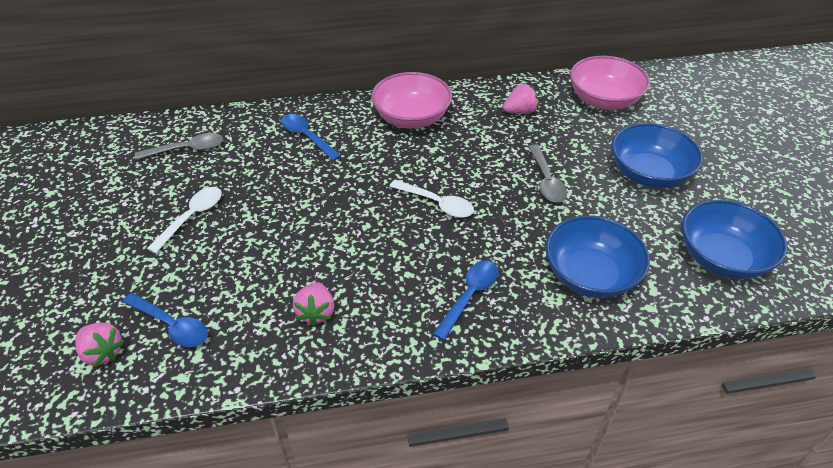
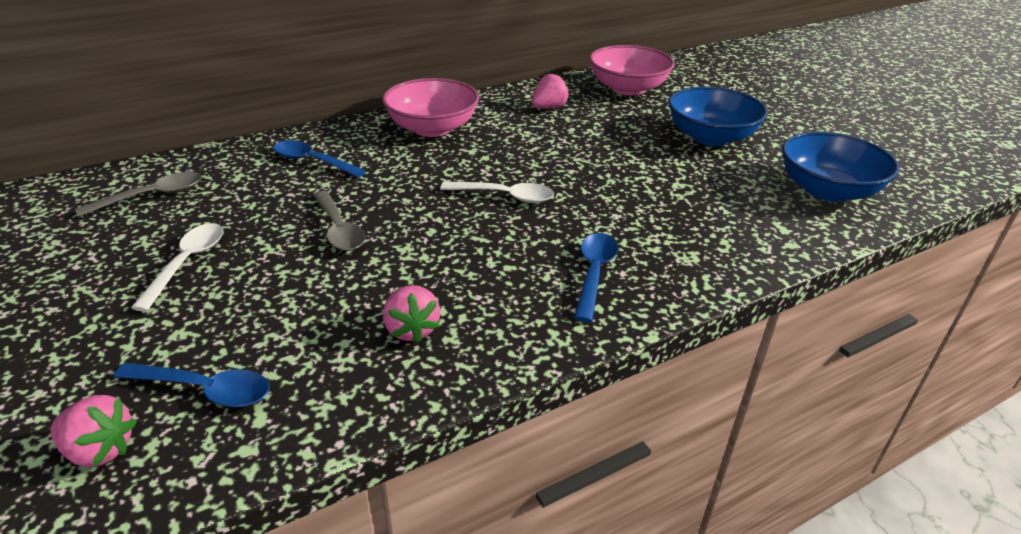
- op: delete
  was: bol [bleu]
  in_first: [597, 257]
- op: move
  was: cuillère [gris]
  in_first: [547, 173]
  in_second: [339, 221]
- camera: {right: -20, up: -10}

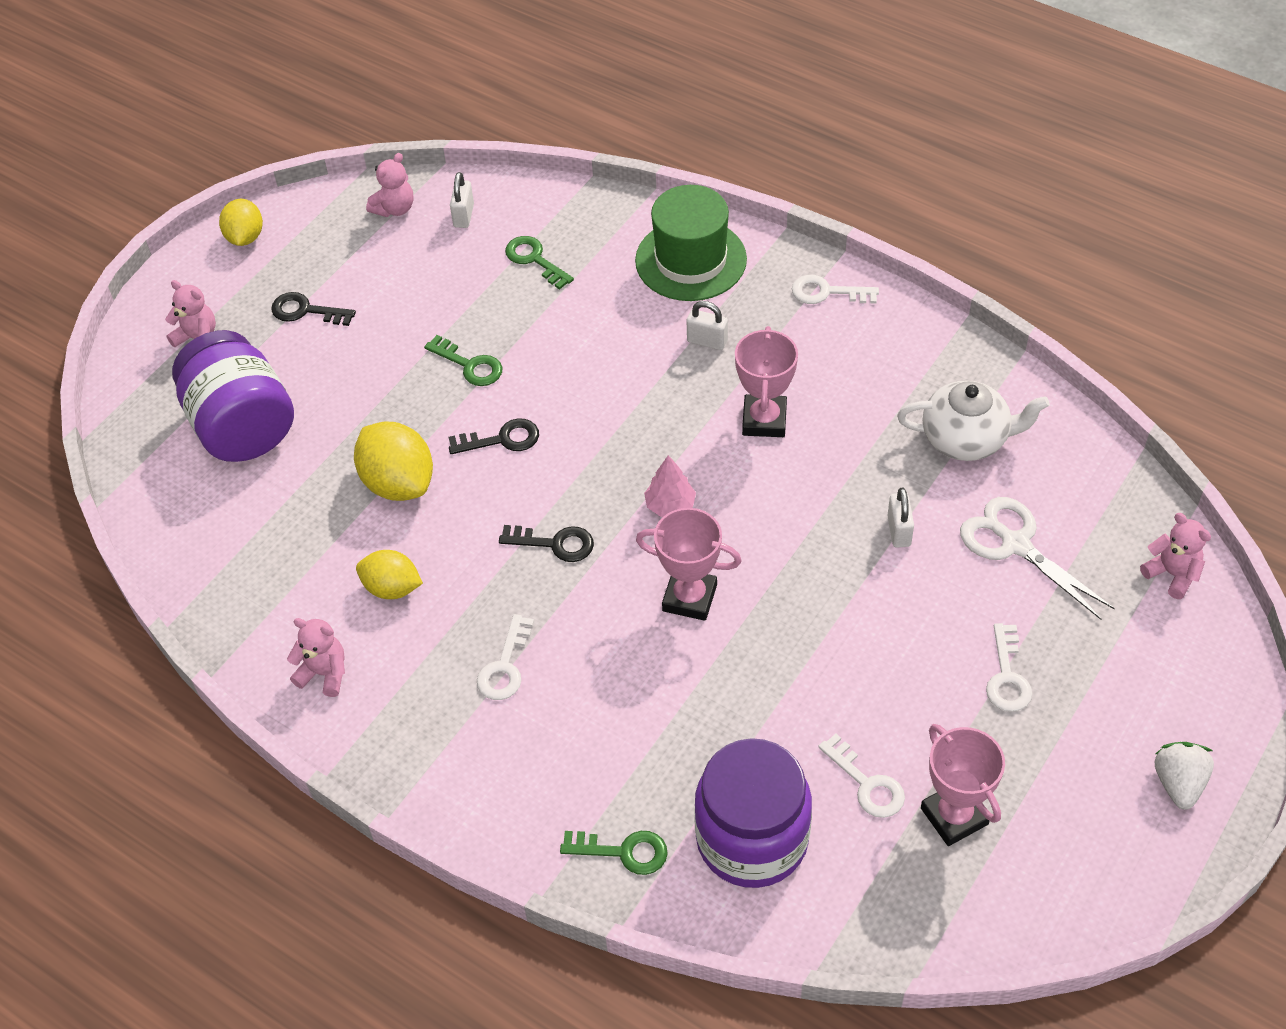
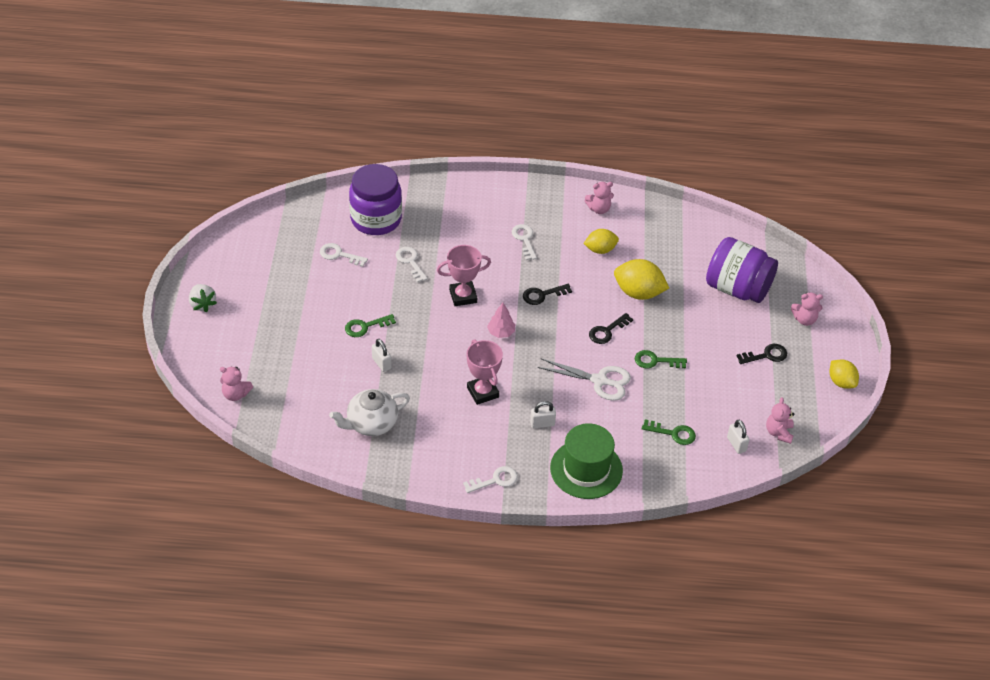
- op: delete
  was: trophée [rose]
  in_first: [963, 785]
- op: move
  was: clé [vert]
  in_first: [614, 853]
  in_second: [370, 325]
- op: move
  was: ciseaux [blanc]
  in_first: [1037, 558]
  in_second: [584, 379]
- op: move
  was: clé [blanc]
  in_first: [1009, 667]
  in_second: [412, 265]
- camera: {right: 145, up: -5}

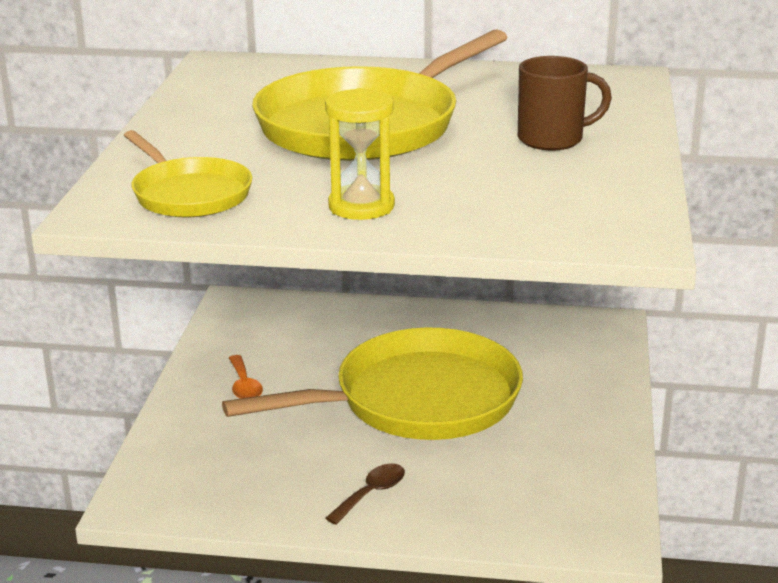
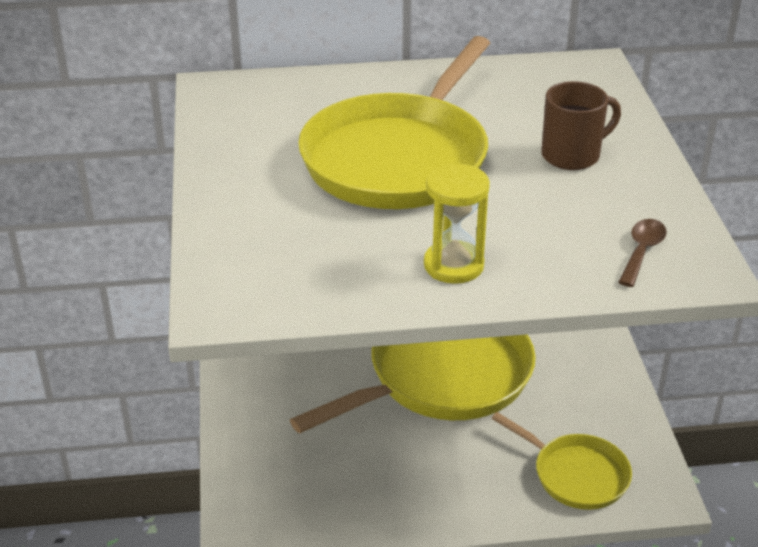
- op: delete
  was: cuillère [orange]
  in_first: [246, 377]
- op: move
  was: poêle [jaune]
  in_first: [188, 173]
  in_second: [562, 461]
- op: move
  was: cuillère [marron]
  in_first: [365, 494]
  in_second: [642, 253]
- camera: {right: -15, up: 10}

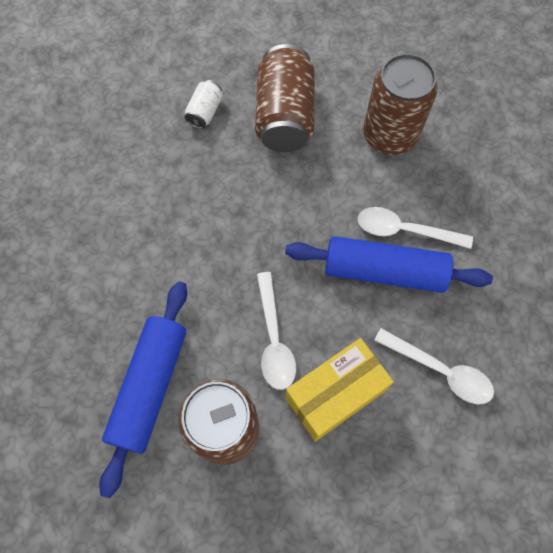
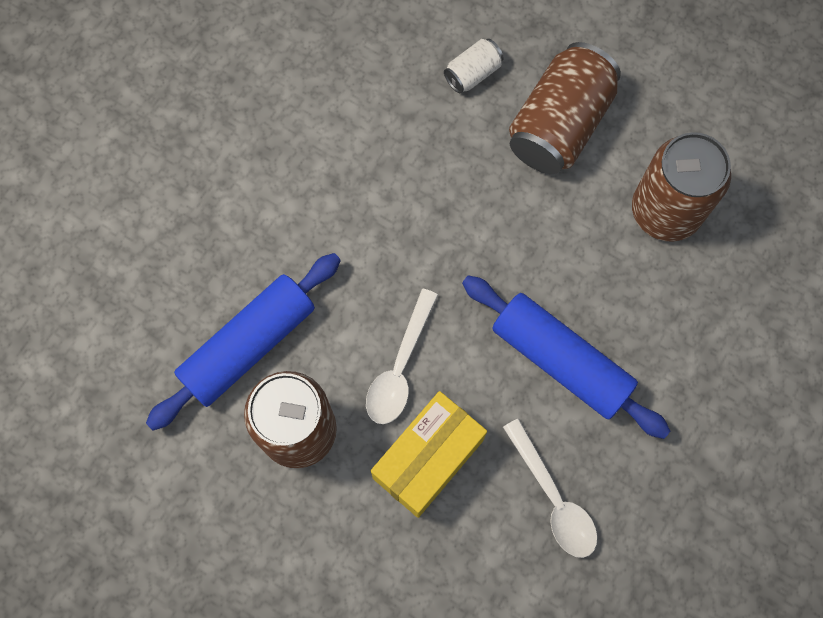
- op: delete
  was: cuillère [blanc]
  in_first: [415, 228]
- op: rotate
  was: boîte [jaune]
  in_first: [340, 390]
  in_second: [429, 454]
  clockwise: -45
- camera: {right: 30, up: 5}

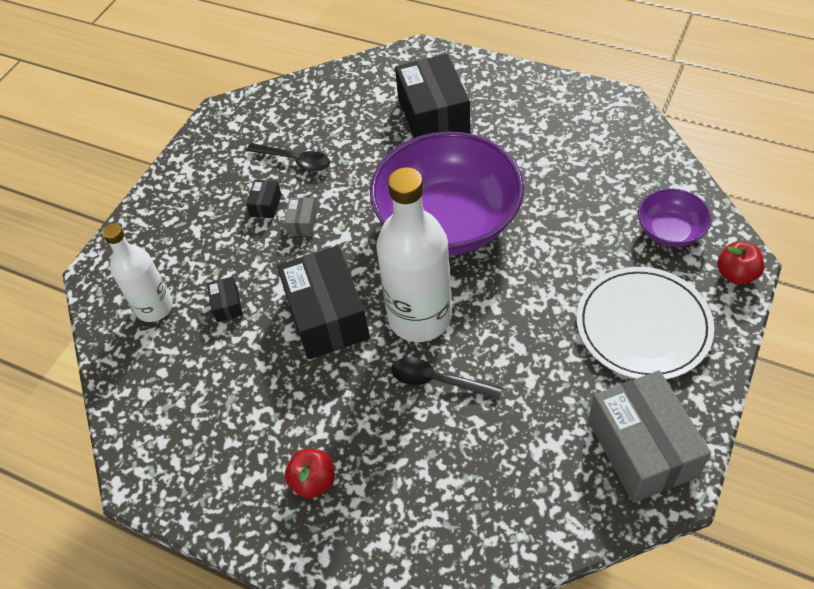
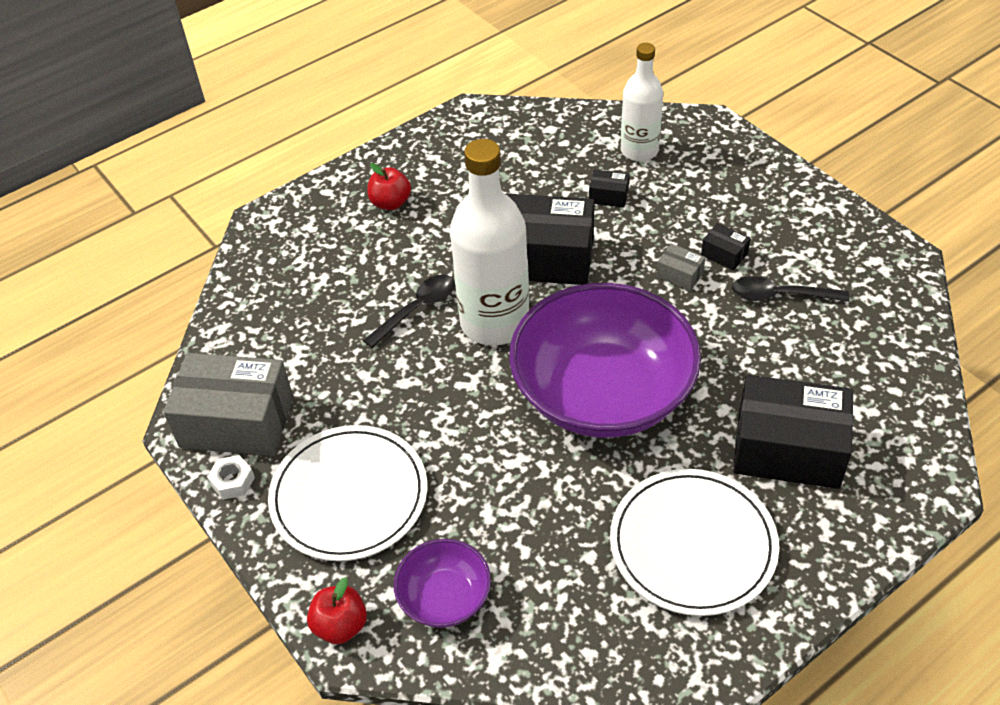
- op: insert
  now: écrou [blanc]
  in_second: [231, 477]
- op: insert
  now: assiette [blanc]
  in_second: [694, 542]
- op: rotate
  was: cuillère [noir]
  in_first: [288, 157]
  in_second: [790, 289]
  clockwise: 45
- camera: {right: 115, up: -5}

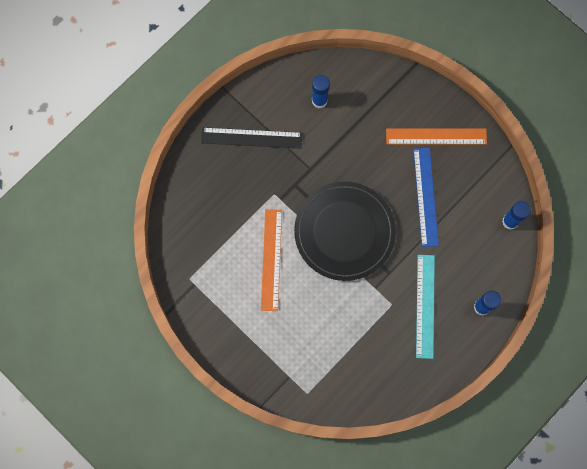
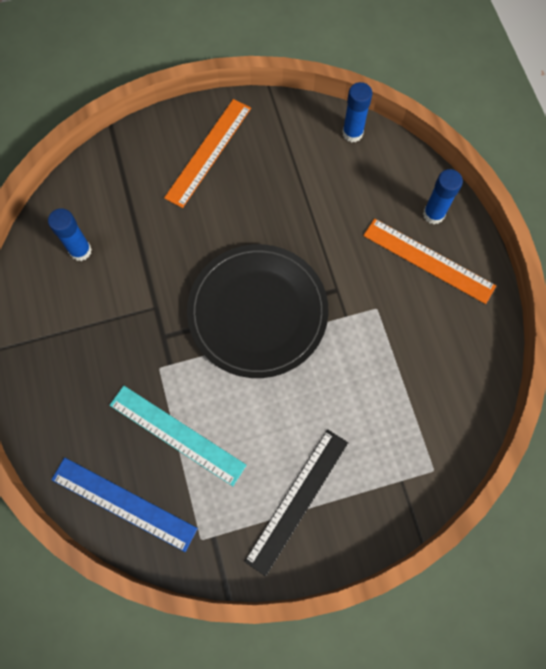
- op: move
  was: règle [noir]
  in_first: [251, 138]
  in_second: [296, 503]
- op: move
  was: règle [orange]
  in_first: [271, 260]
  in_second: [429, 261]
- op: move
  was: règle [bleu]
  in_first: [426, 197]
  in_second: [124, 504]
- op: move
  was: règle [turquoise]
  in_first: [425, 307]
  in_second: [178, 435]
- camera: {right: -60, up: -5}

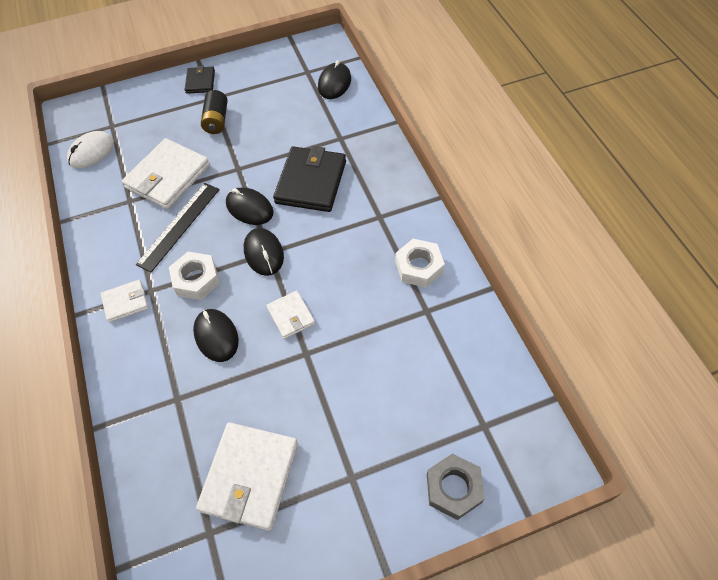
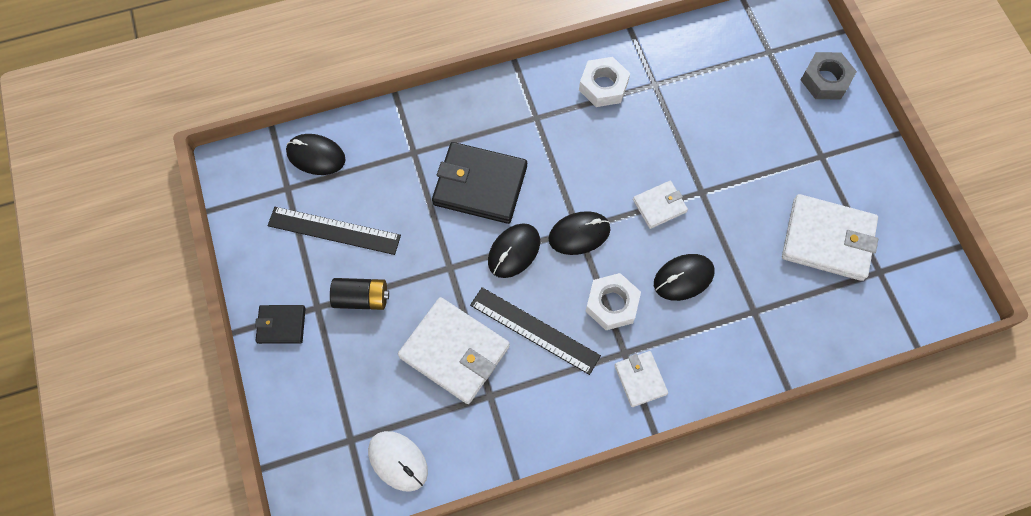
- op: insert
  now: règle [noir]
  in_second: [334, 231]
- camera: {right: -90, up: 10}

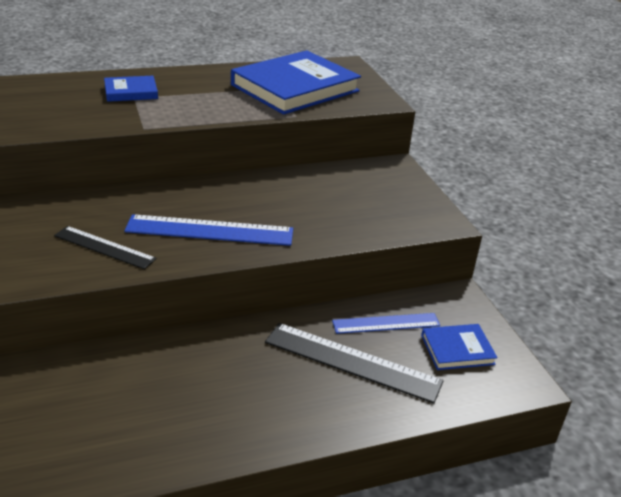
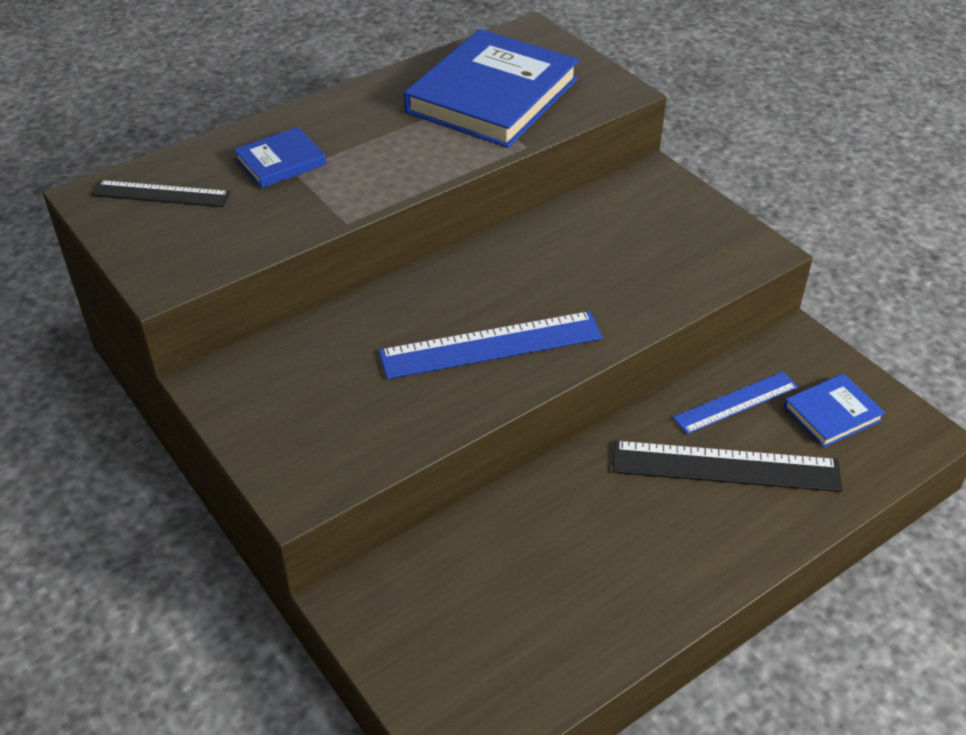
- op: move
  was: règle [noir]
  in_first: [105, 247]
  in_second: [160, 193]
- camera: {right: -15, up: 10}

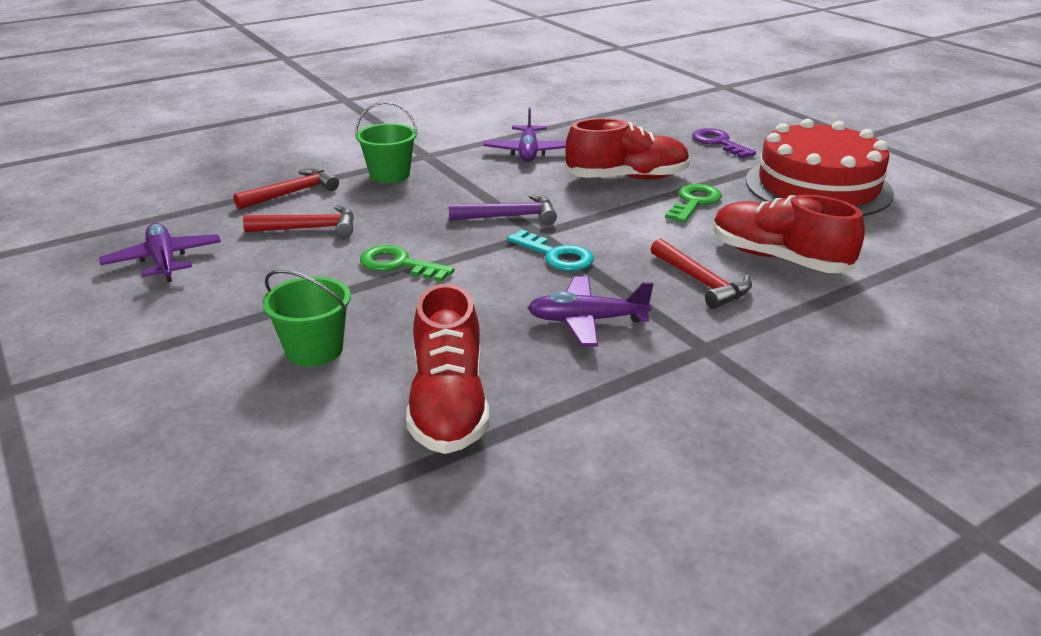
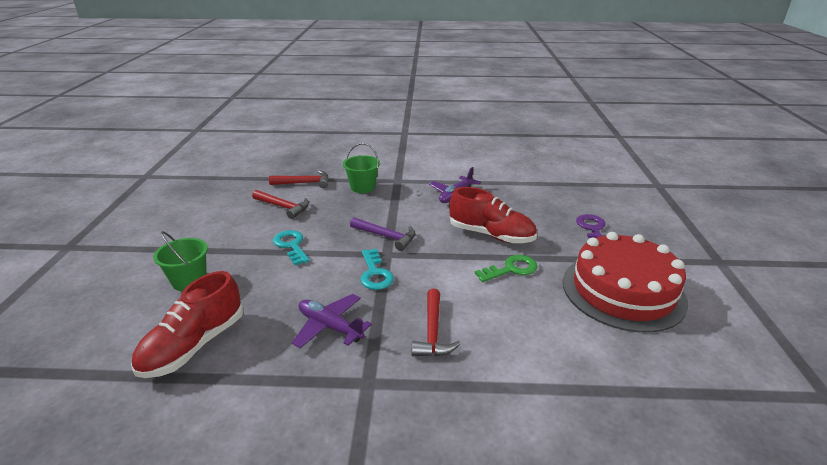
- op: delete
  was: avion [violet]
  in_first: [160, 252]
- op: delete
  was: chaussure [rouge]
  in_first: [789, 234]
- op: recolor
  was: clé [vert]
  now: clé [turquoise]
  in_first: [407, 263]
  in_second: [291, 247]
- camera: {right: 35, up: 0}

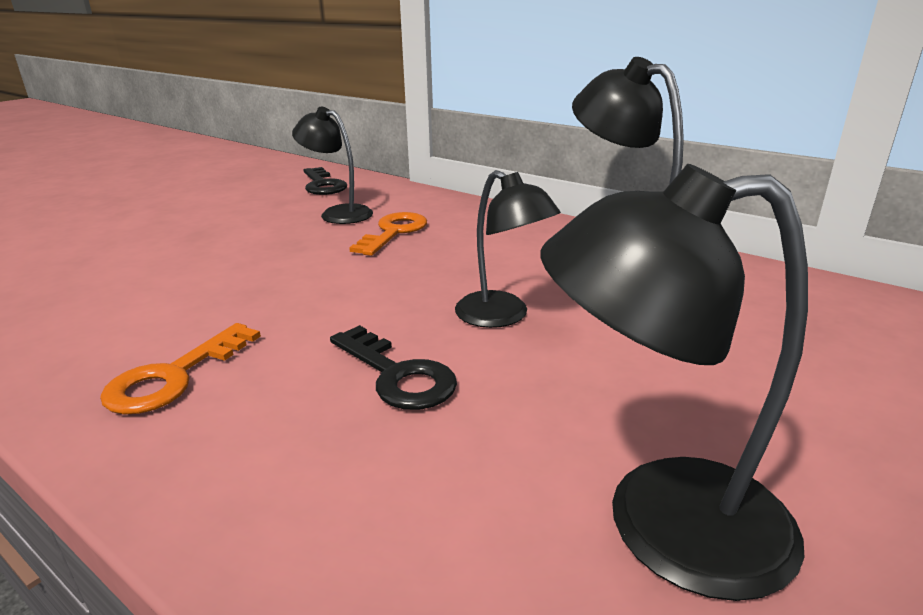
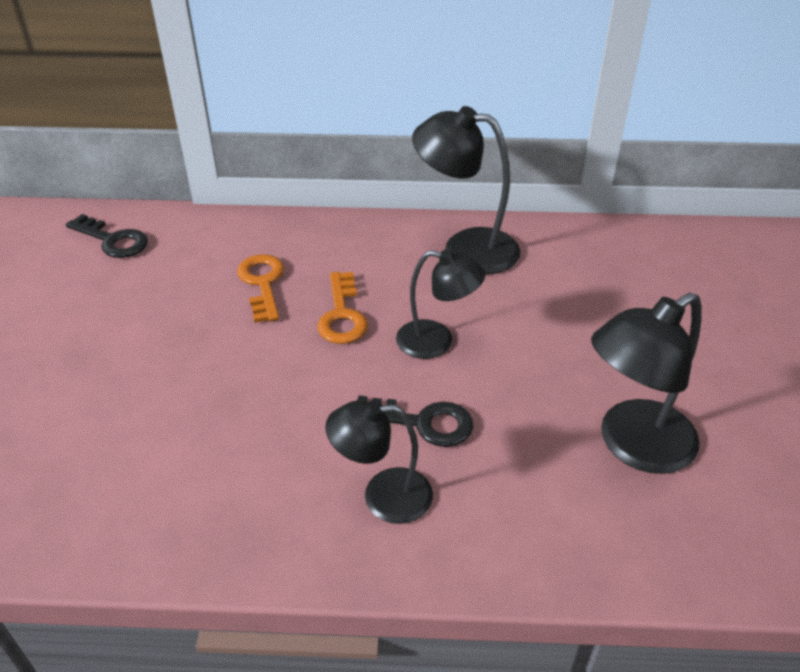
- op: move
  was: clé [orange]
  in_first: [180, 369]
  in_second: [342, 308]
- op: move
  was: lampe [noir]
  in_first: [332, 165]
  in_second: [379, 462]
- camera: {right: -35, up: 15}

